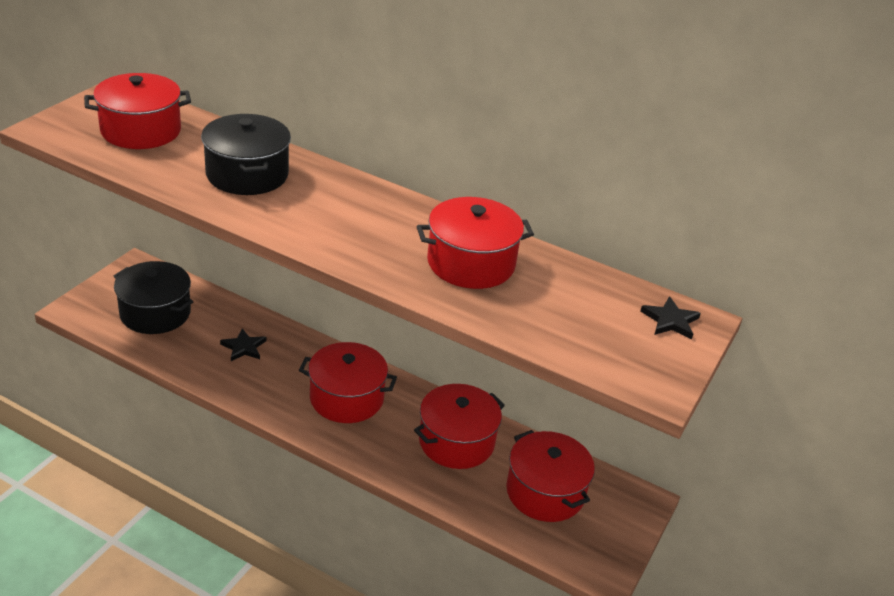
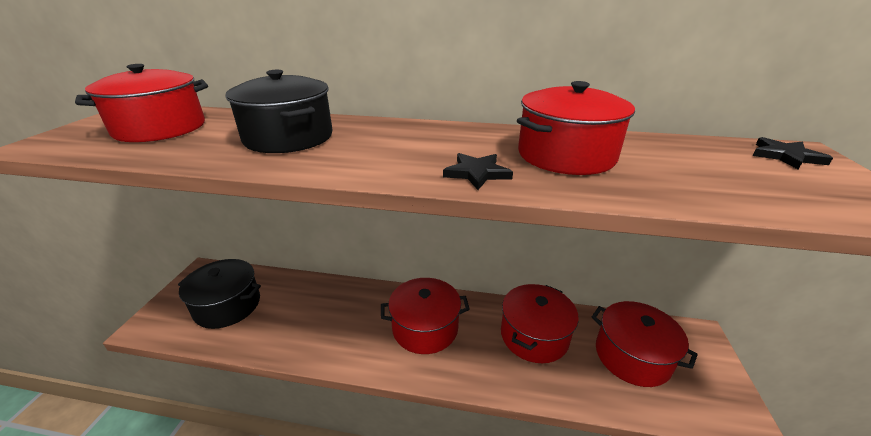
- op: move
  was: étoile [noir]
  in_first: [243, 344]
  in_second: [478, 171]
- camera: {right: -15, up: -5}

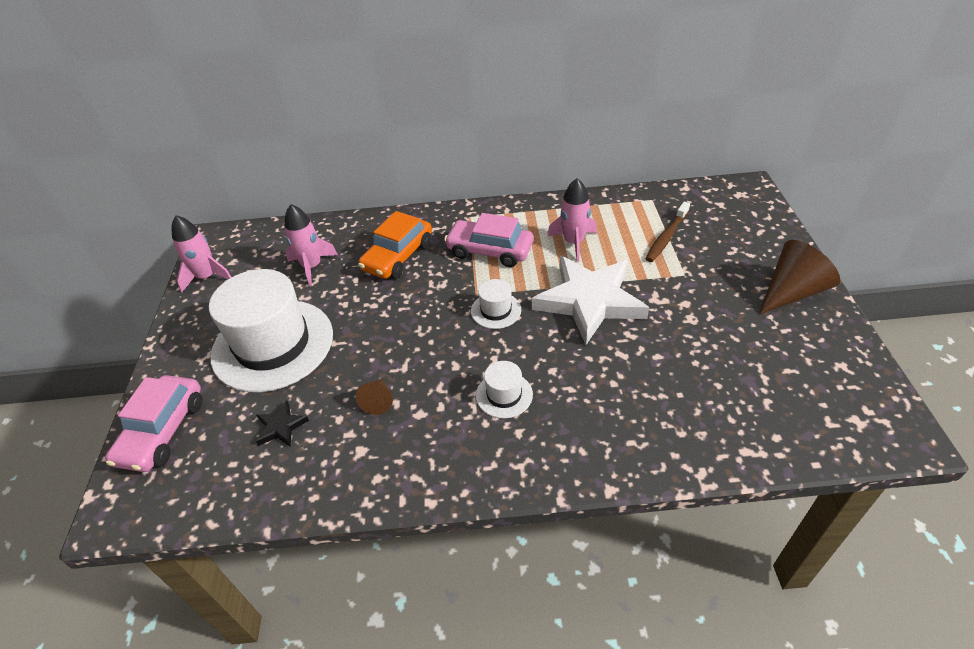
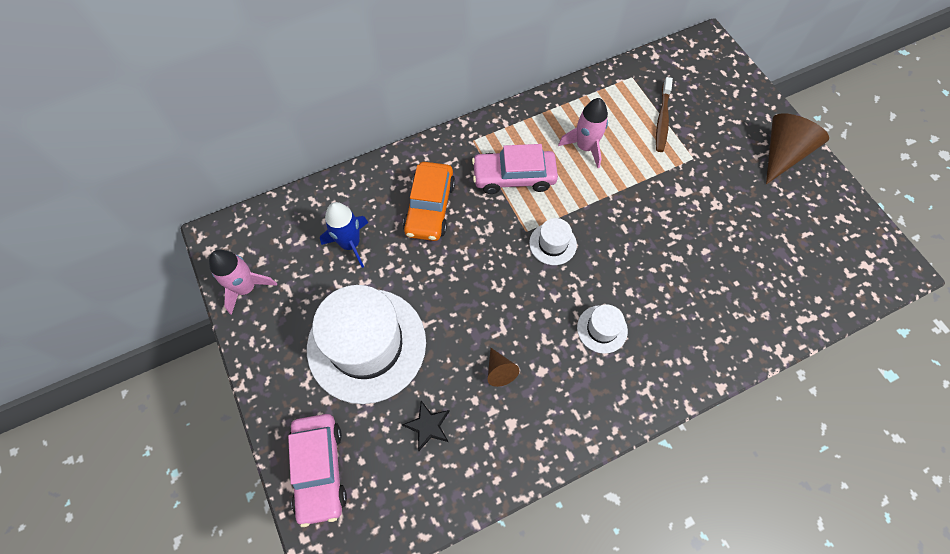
- op: delete
  was: étoile [blanc]
  in_first: [590, 300]
- op: recolor
  was: fusée [rose]
  now: fusée [bleu]
  in_first: [311, 245]
  in_second: [344, 235]
- camera: {right: -25, up: 20}

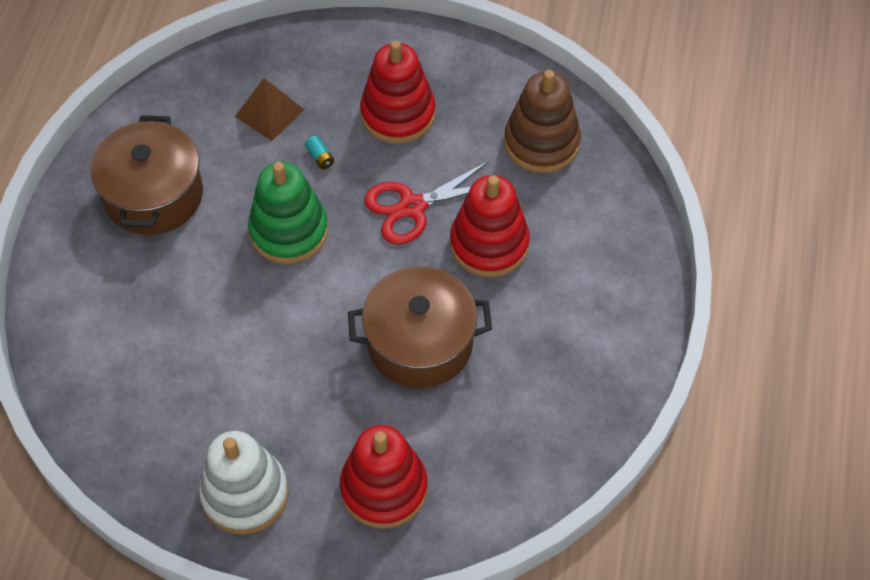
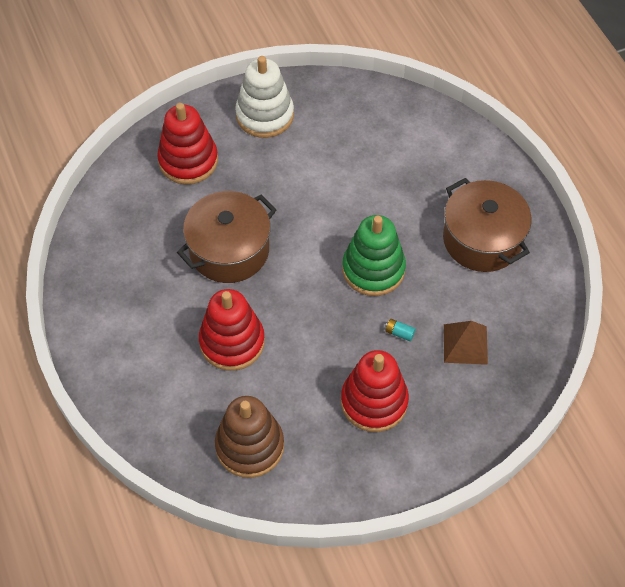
- op: delete
  was: ciseaux [rouge]
  in_first: [426, 203]
- camera: {right: 145, up: 0}

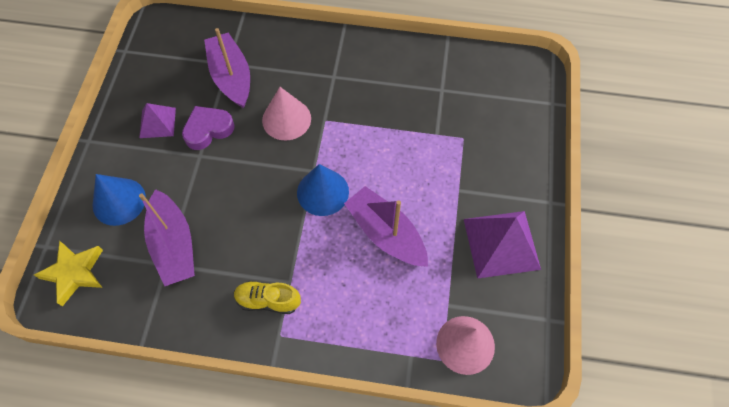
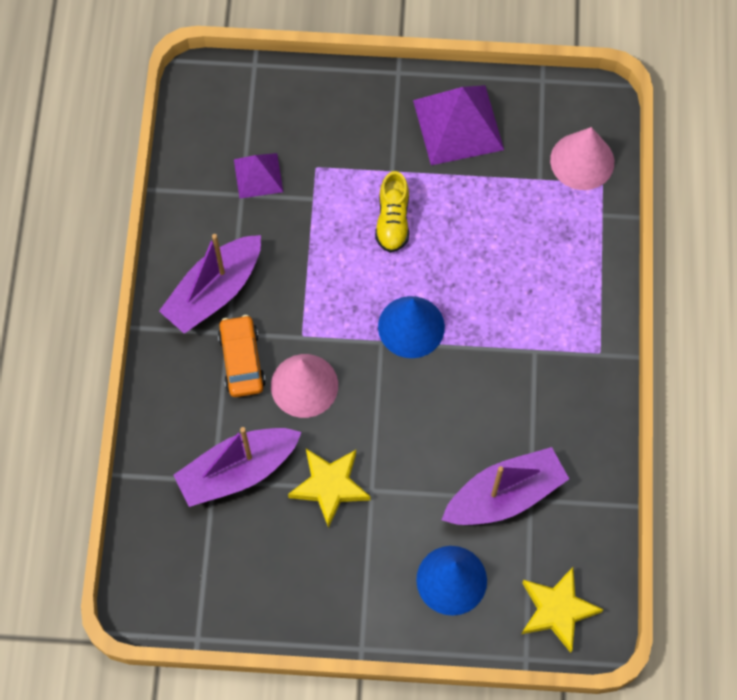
- op: insert
  now: voiture [orange]
  in_second: [242, 356]
- op: move
  was: pyramide [violet]
  in_first: [157, 120]
  in_second: [258, 176]
- op: move
  was: chaussure [jaune]
  in_first: [267, 297]
  in_second: [392, 212]
- op: move
  was: bateau [violet]
  in_first: [386, 226]
  in_second: [210, 284]
- op: replace
  was: cœur [violet]
  now: étoile [jaune]
  in_first: [208, 128]
  in_second: [329, 488]
- camera: {right: -95, up: 5}

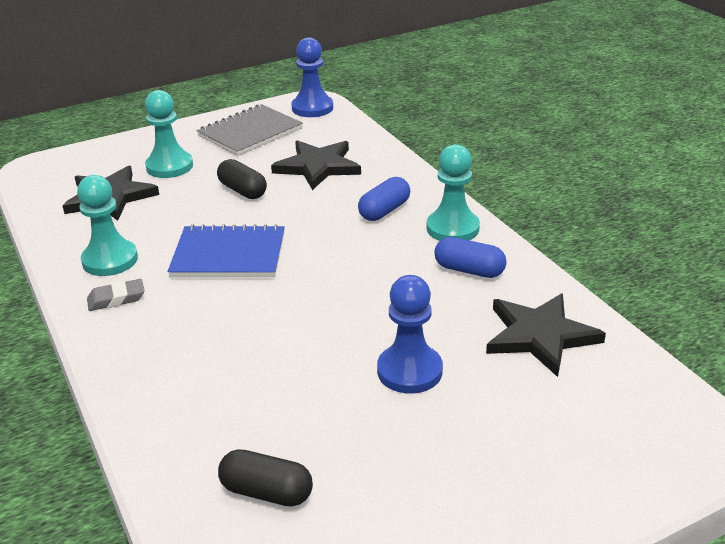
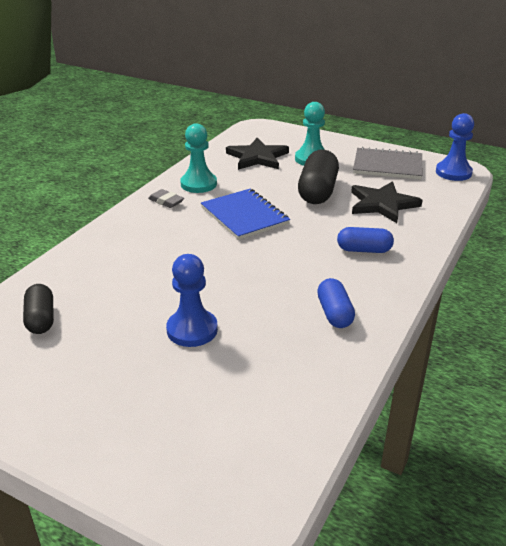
- op: delete
  was: pion [turquoise]
  in_first: [453, 192]
- op: delete
  was: étoile [noir]
  in_first: [546, 335]
- op: resize
  was: gélule [noir]
  in_first: [242, 179]
  in_second: [318, 176]
  ratio: 1.64
- camera: {right: 55, up: 0}

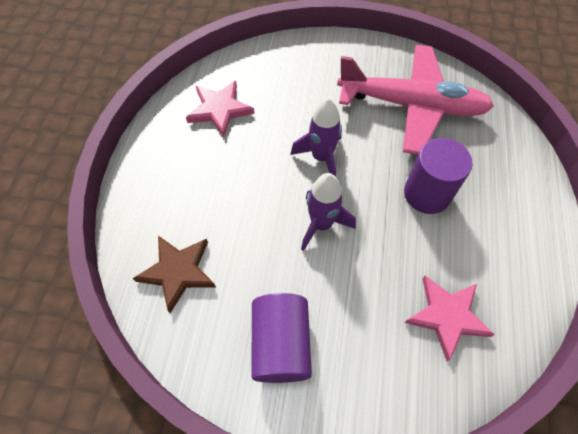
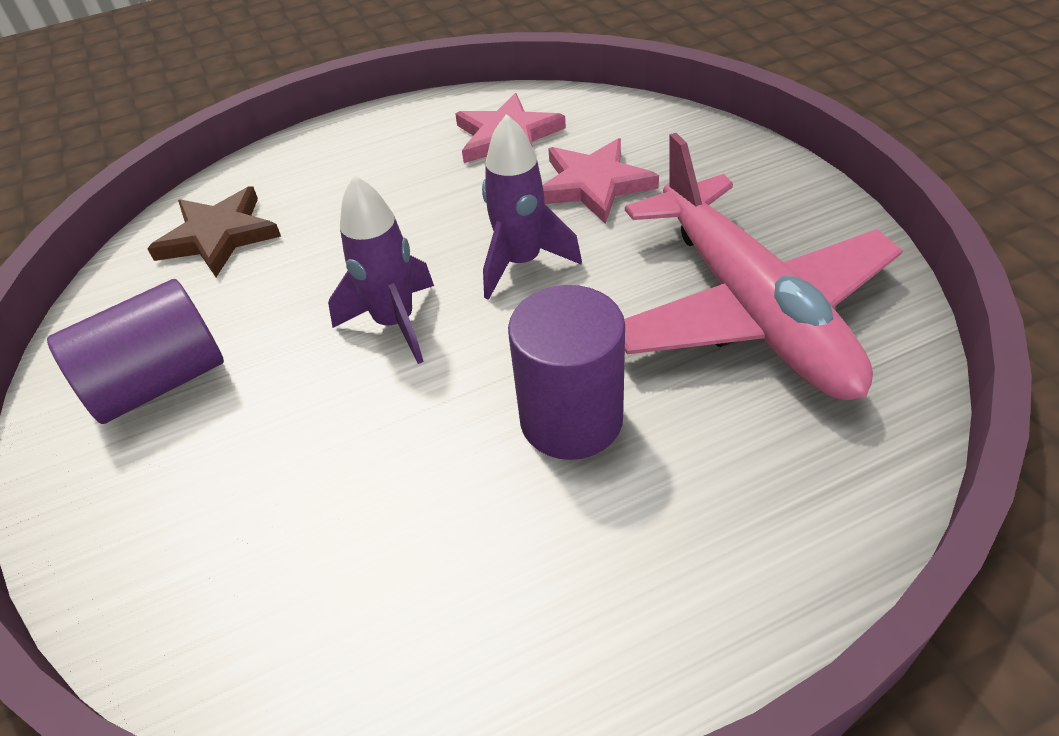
- op: move
  was: étoile [rose]
  in_first: [450, 318]
  in_second: [601, 181]
- camera: {right: 60, up: -15}

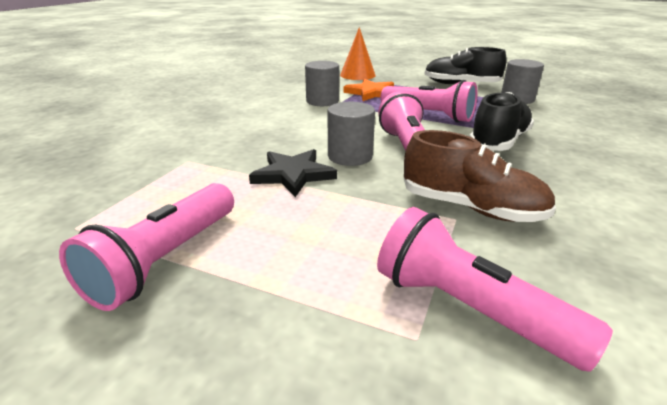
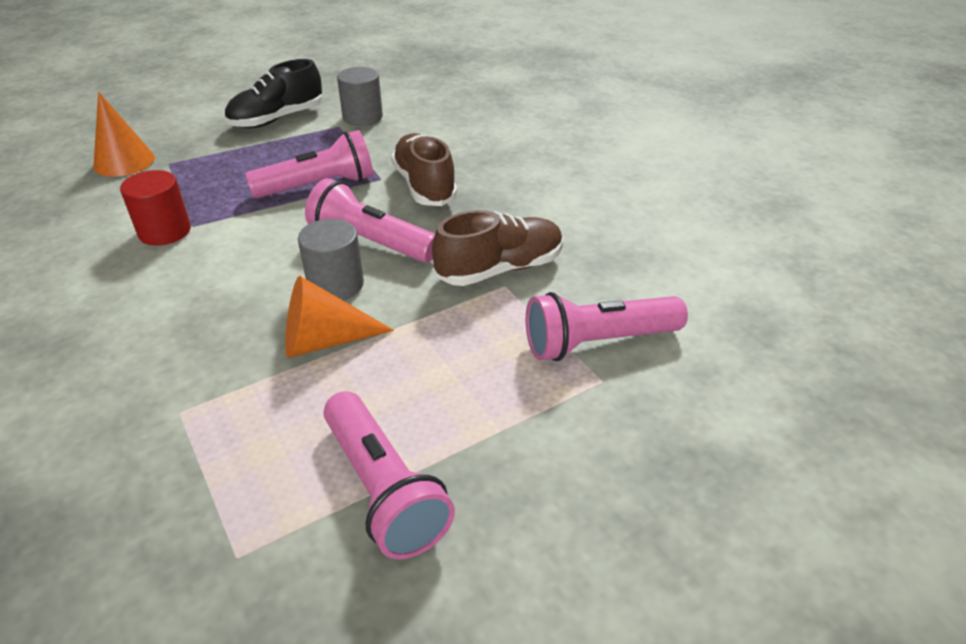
- op: delete
  was: étoile [orange]
  in_first: [369, 90]
- op: replace
  was: étoile [noir]
  now: cône [orange]
  in_first: [293, 173]
  in_second: [339, 317]
- op: recolor
  was: cylindre [gris]
  now: cylindre [rouge]
  in_first: [322, 83]
  in_second: [155, 208]
- op: recolor
  was: chaussure [noir]
  now: chaussure [marron]
  in_first: [501, 121]
  in_second: [424, 169]
- camera: {right: -55, up: 10}

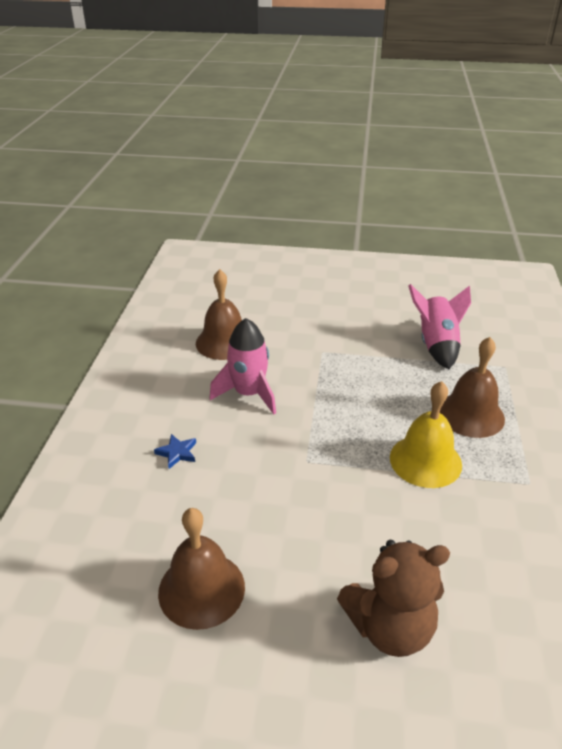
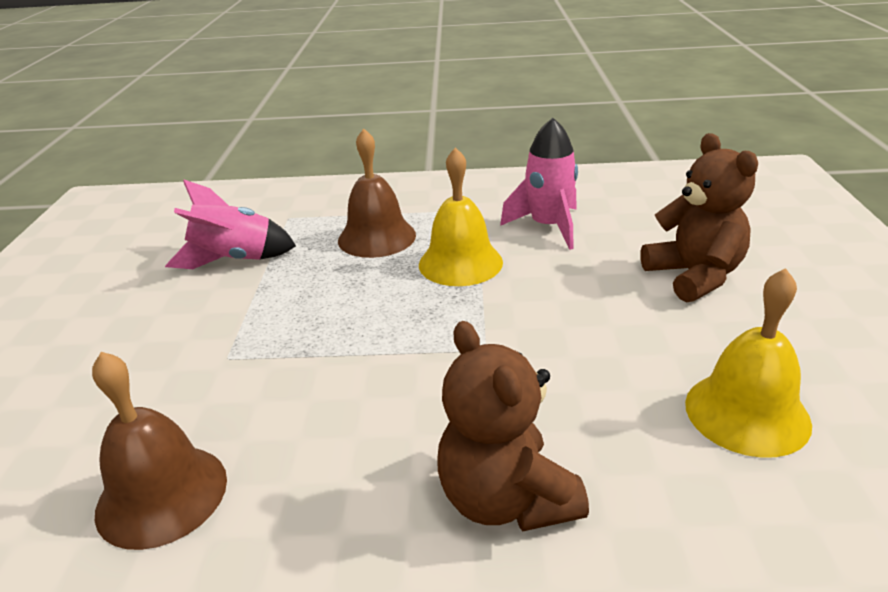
- op: move
  was: fusée [rose]
  in_first: [243, 366]
  in_second: [539, 184]
- op: replace
  was: étoile [bleu]
  now: ours en peluche [marron]
  in_first: [175, 451]
  in_second: [513, 426]
- op: recolor
  was: cloche [marron]
  now: cloche [jaune]
  in_first: [201, 569]
  in_second: [748, 363]
- camera: {right: -95, up: -5}

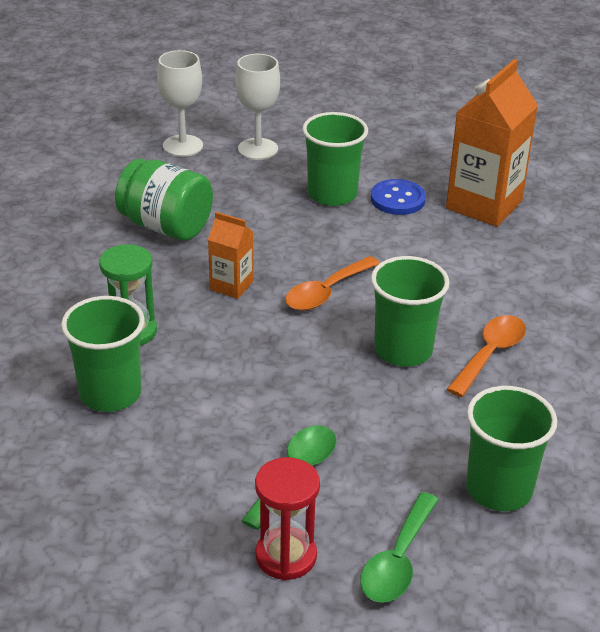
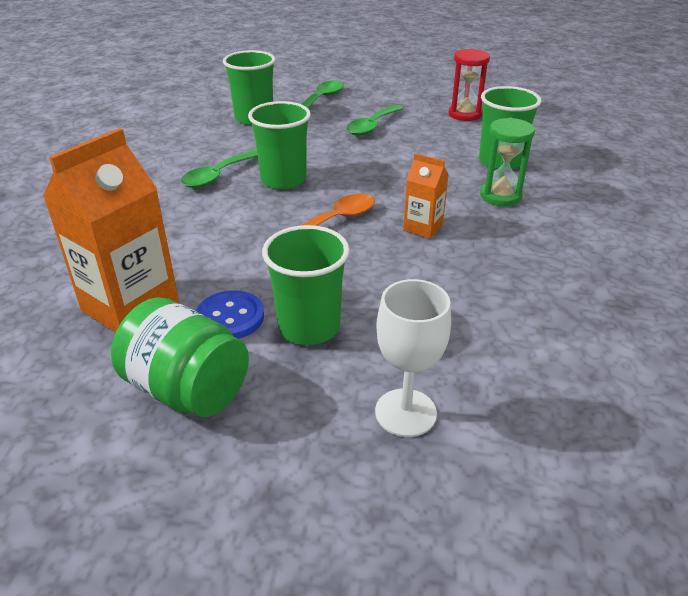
- op: delete
  was: verre à pied [blanc]
  in_first: [180, 103]
- op: move
  was: bocal [vert]
  in_first: [164, 200]
  in_second: [180, 357]
- op: move
  was: sablier [rouge]
  in_first: [287, 519]
  in_second: [469, 85]
- op: recolor
  was: cuillère [orange]
  now: cuillère [vert]
  in_first: [486, 356]
  in_second: [219, 169]
- camera: {right: -175, up: 0}

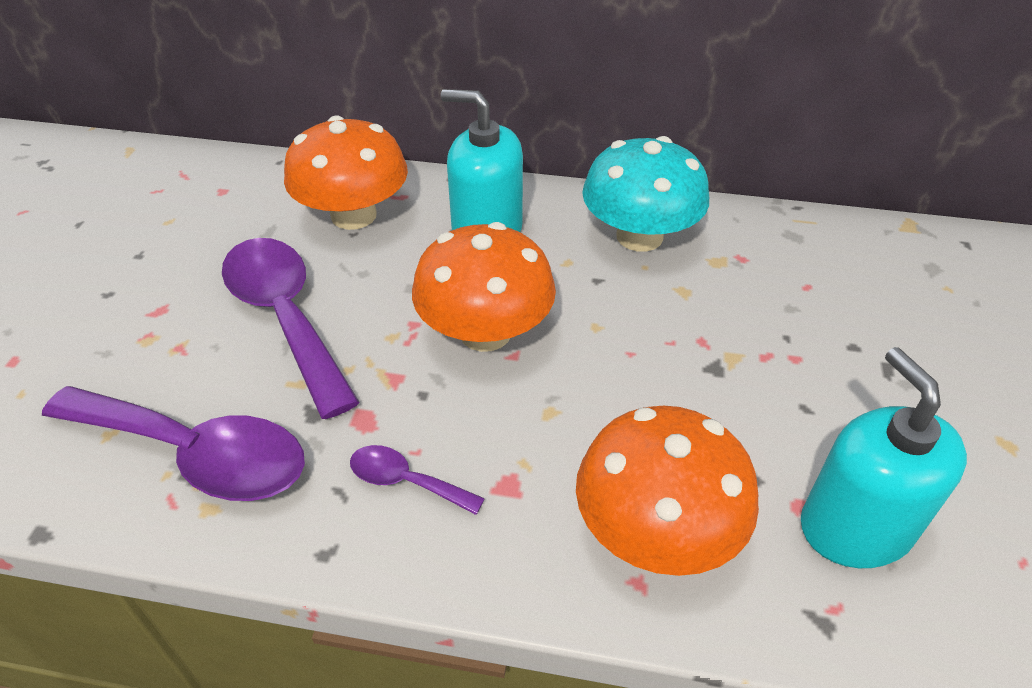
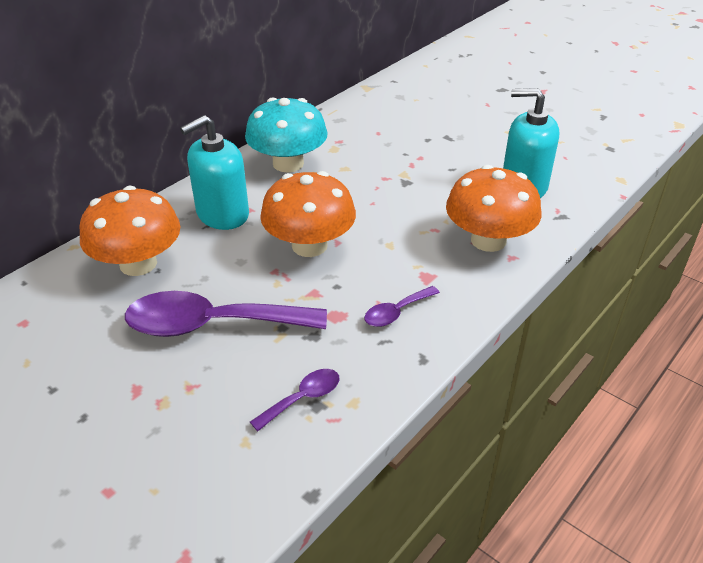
- op: resize
  was: cuillère [violet]
  in_first: [173, 443]
  in_second: [294, 400]
  ratio: 0.47
- camera: {right: -60, up: -5}

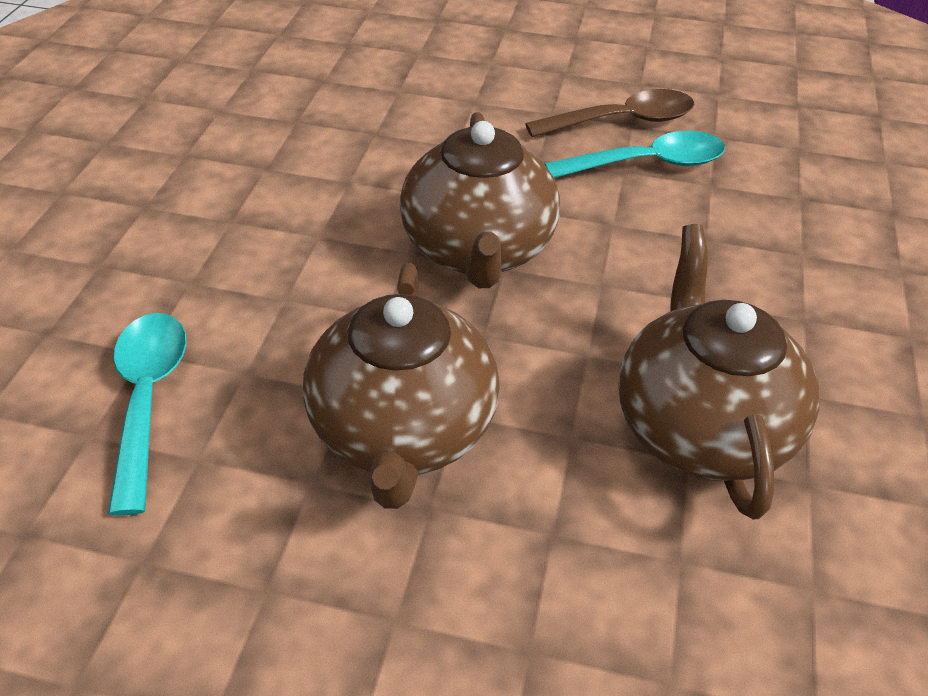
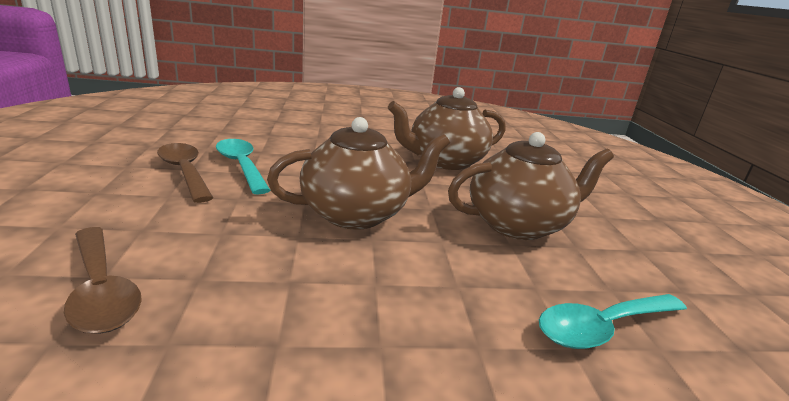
- op: insert
  now: cuillère [marron]
  in_second: [103, 280]
- camera: {right: -110, up: -20}

